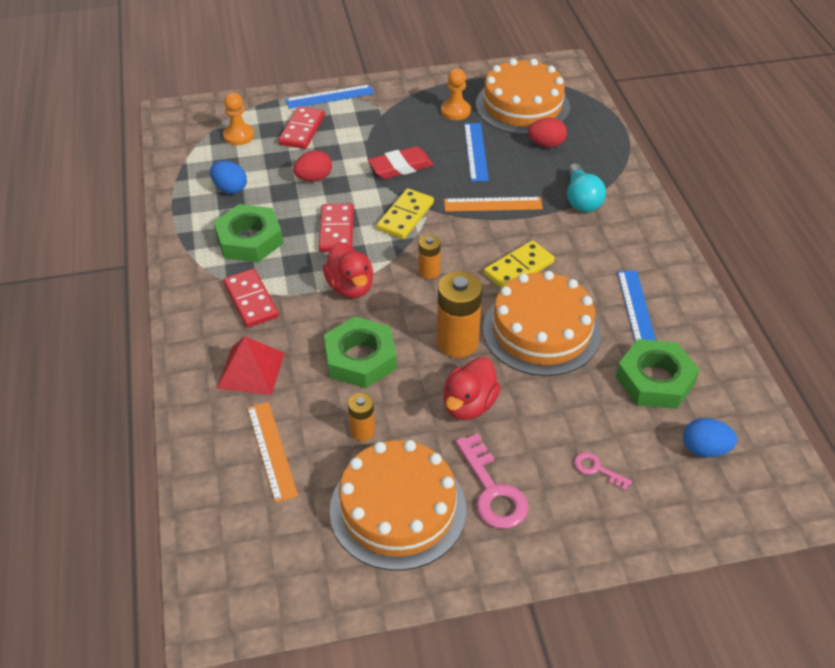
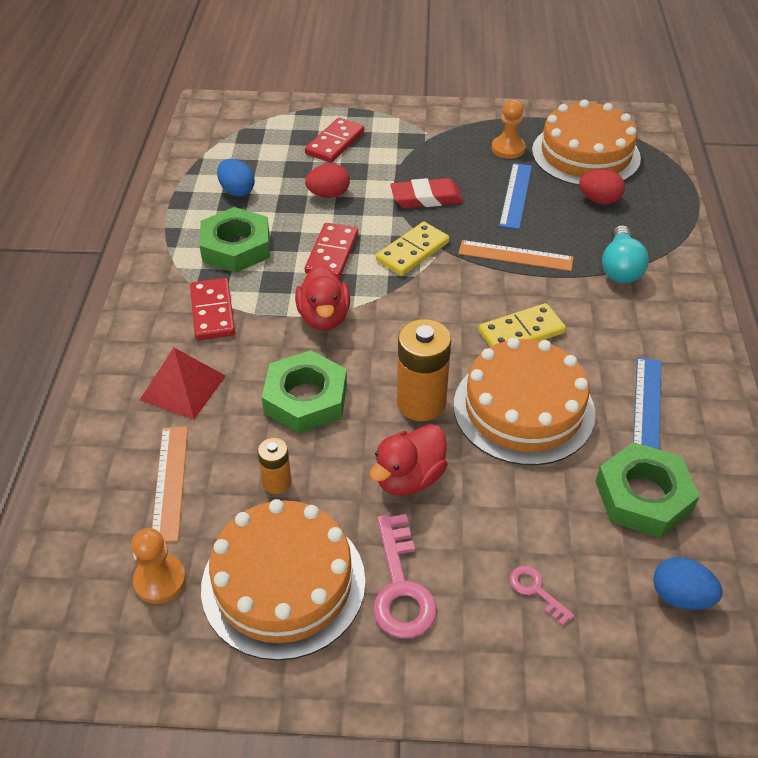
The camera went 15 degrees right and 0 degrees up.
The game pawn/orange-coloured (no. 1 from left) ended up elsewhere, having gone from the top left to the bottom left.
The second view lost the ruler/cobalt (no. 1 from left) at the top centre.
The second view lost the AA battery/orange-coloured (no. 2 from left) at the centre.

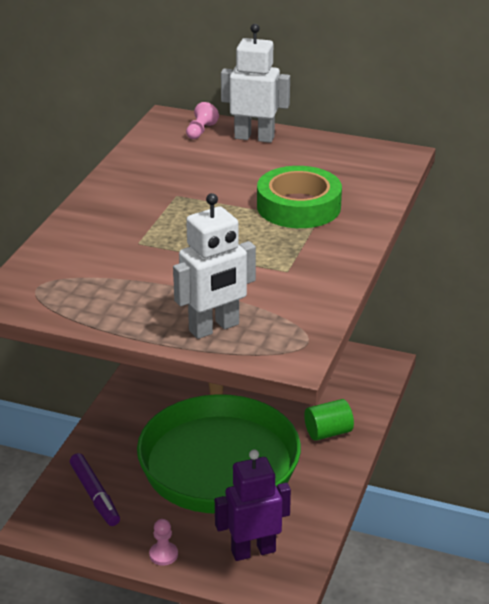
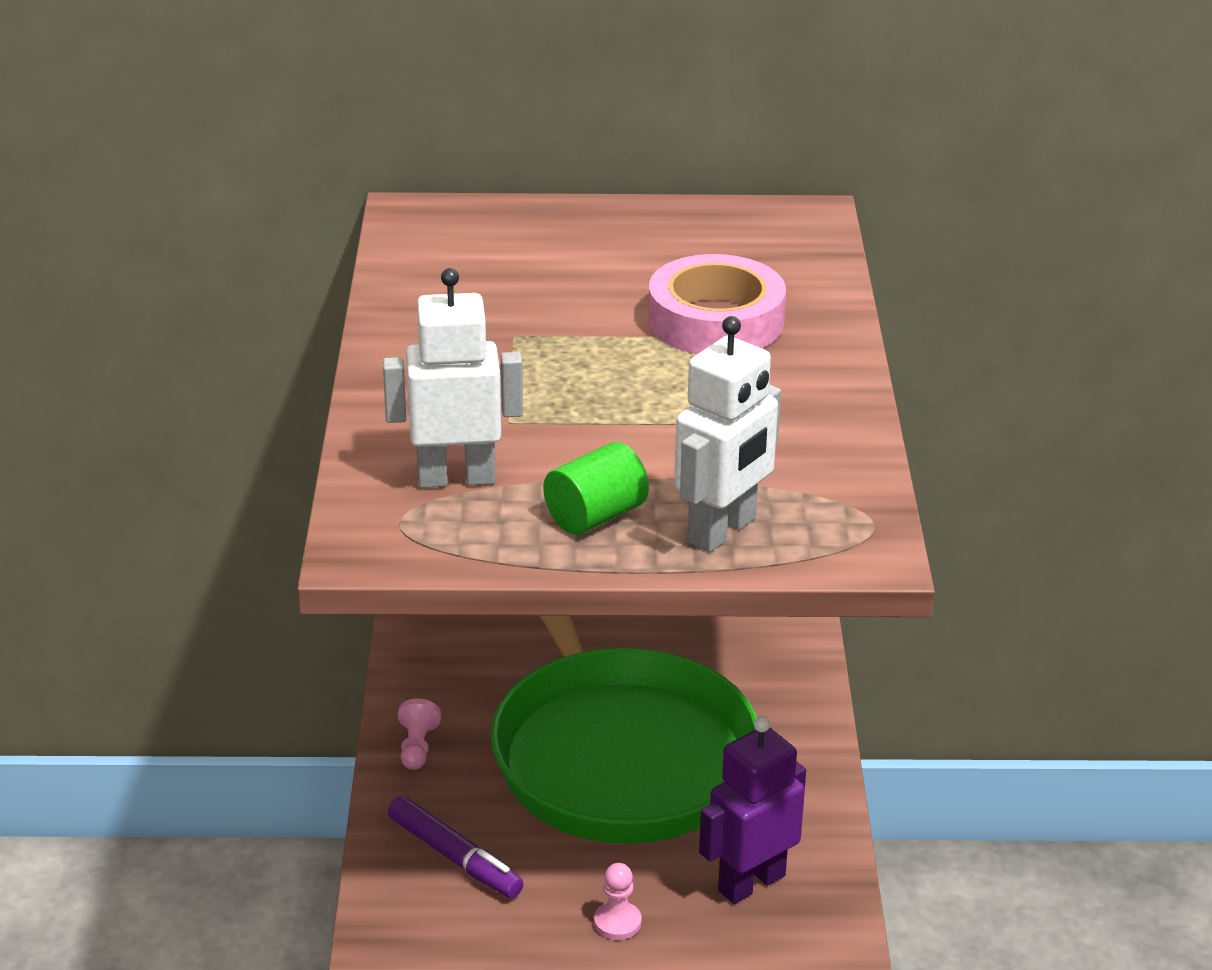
The camera went 20 degrees left and 0 degrees up.
The game pawn/rose-pink (no. 2 from left in the first image) ended up elsewhere, having gone from the top centre to the bottom centre.
The toy robot/pure white (no. 2 from left in the first image) ended up elsewhere, having gone from the top centre to the centre.
What was the tape/emerald at the top centre turned into the tape/rose-pink at the top centre.
The cylinder/emerald ended up elsewhere, having gone from the bottom right to the centre.

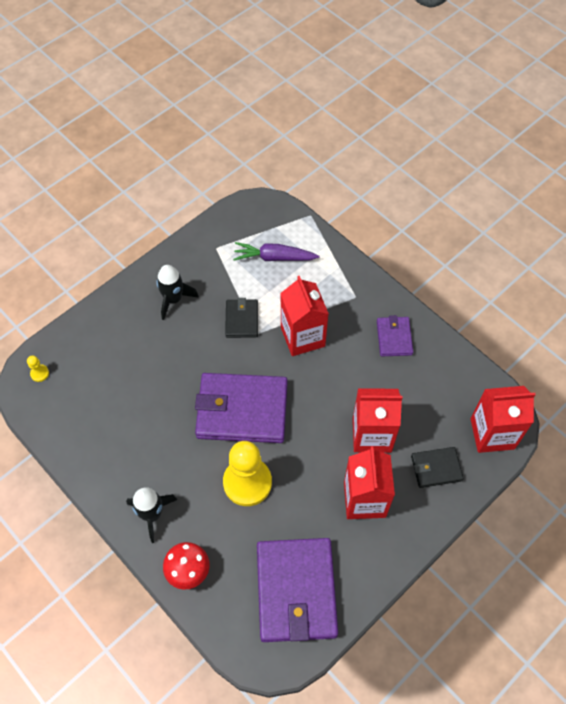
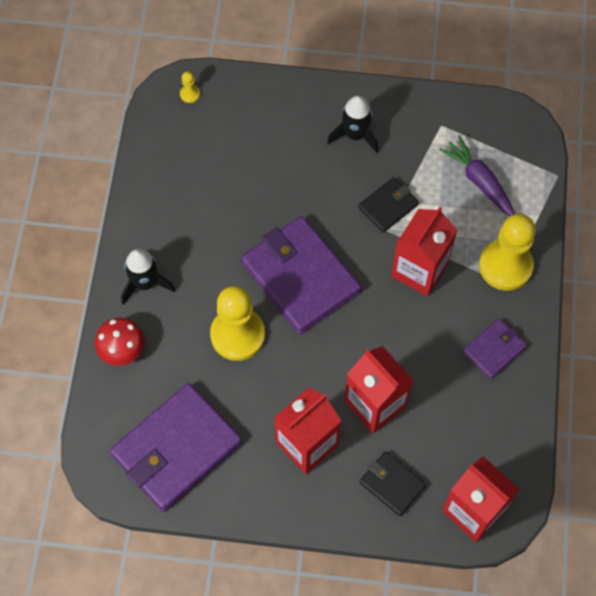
The camera went 50 degrees right and 5 degrees up.
The second view gained the game pawn/bright yellow (no. 3 from left) at the middle right.

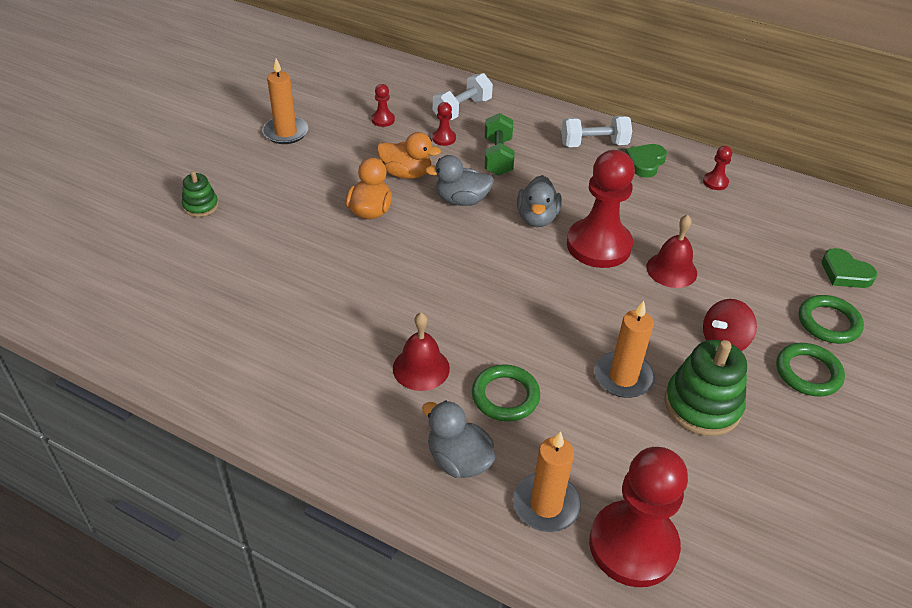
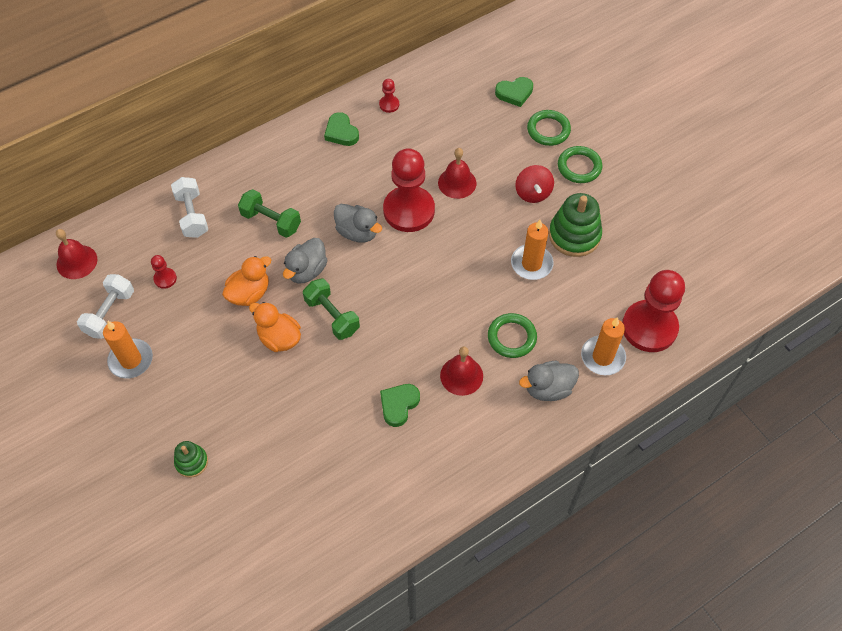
The camera went 60 degrees left and 15 degrees up.
The second view lost the game pawn/crimson (no. 2 from left) at the top centre.
The dumbbell/pure white (no. 2 from left in the first image) ended up elsewhere, having gone from the top centre to the middle left.
The second view gained the hand bell/crimson (no. 1 from left) at the middle left.
The second view gained the dumbbell/emerald (no. 2 from left) at the centre.
The second view gained the heart/emerald (no. 2 from left) at the centre.

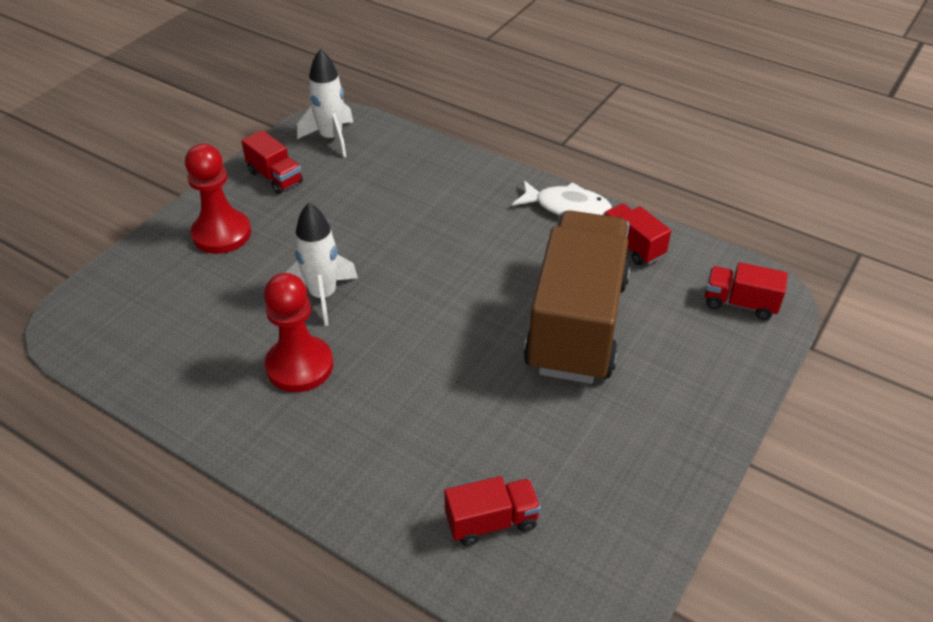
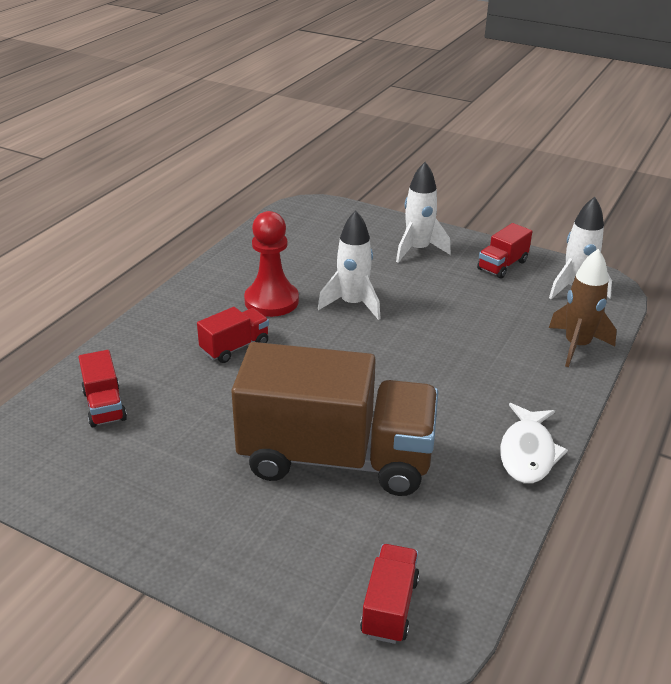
The camera went 85 degrees right and 10 degrees down.
Where the game pawn/crimson (no. 1 from left) stood at the top left, the spaceship/pure white (no. 2 from left) came to stand at the top centre.
The truck/crimson (no. 3 from left in the first image) ended up elsewhere, having gone from the middle right to the centre.
The second view gained the spaceship/brown at the middle right.

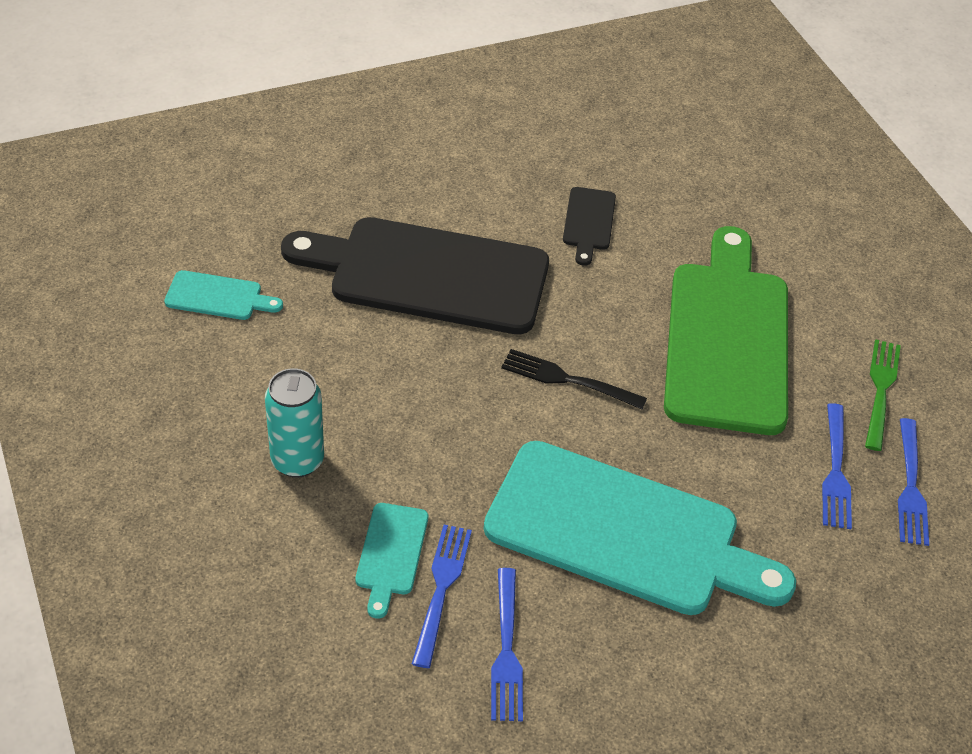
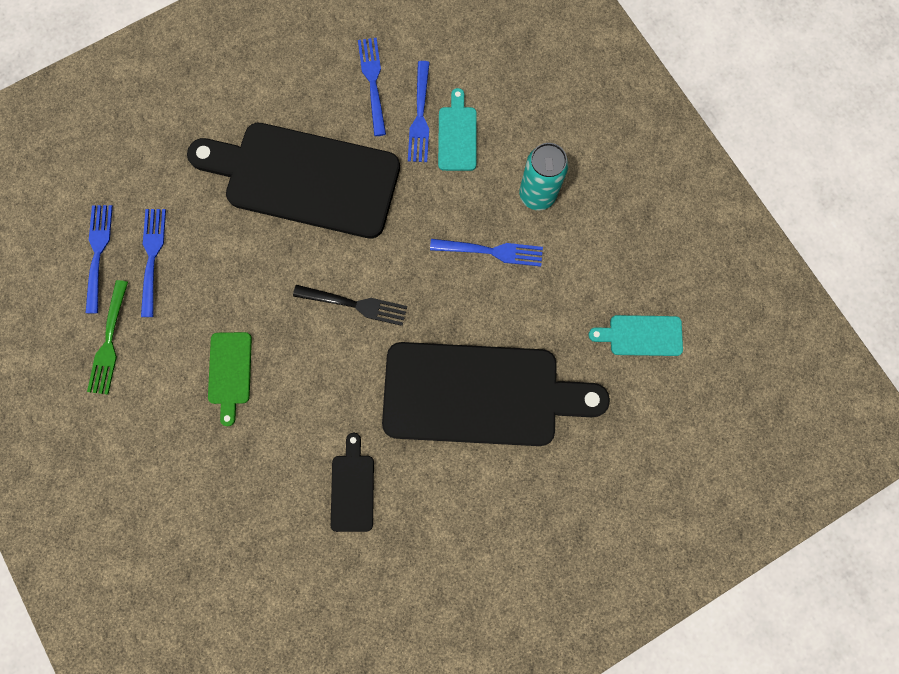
The camera went 175 degrees right and 30 degrees up.
What was the cutting board/turquoise (no. 3 from left) at the bottom centre turned into the cutting board/jet-black (no. 1 from left) at the top left.
The size of the cutting board/emerald at the middle right changed by a factor of 0.42.
The second view gained the fork/cobalt (no. 5 from left) at the centre.

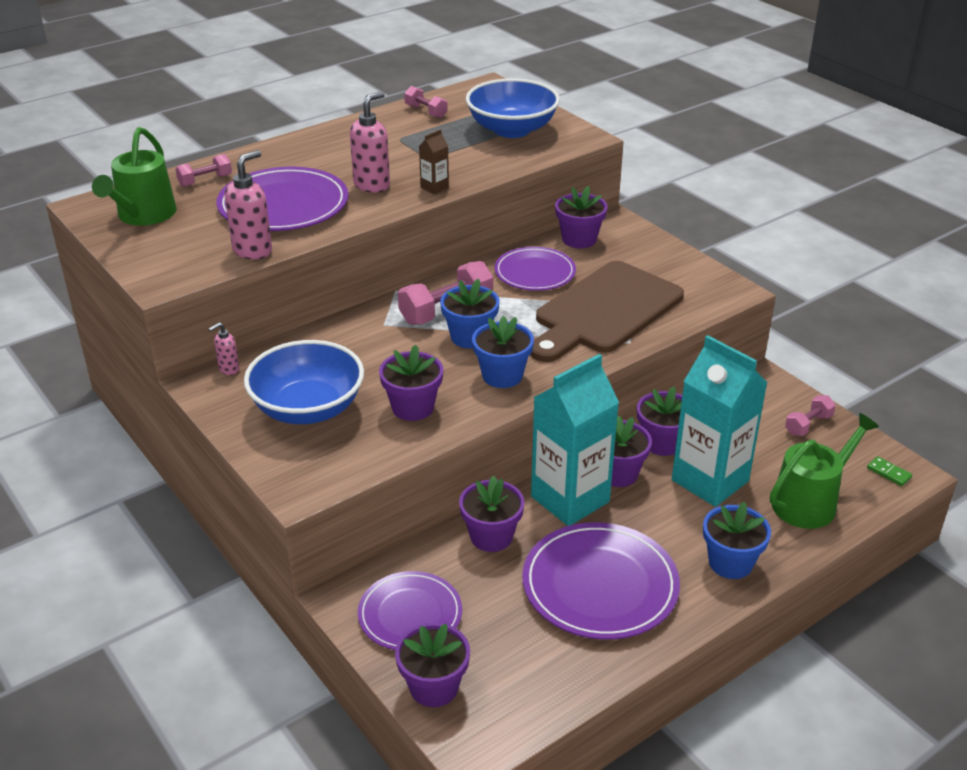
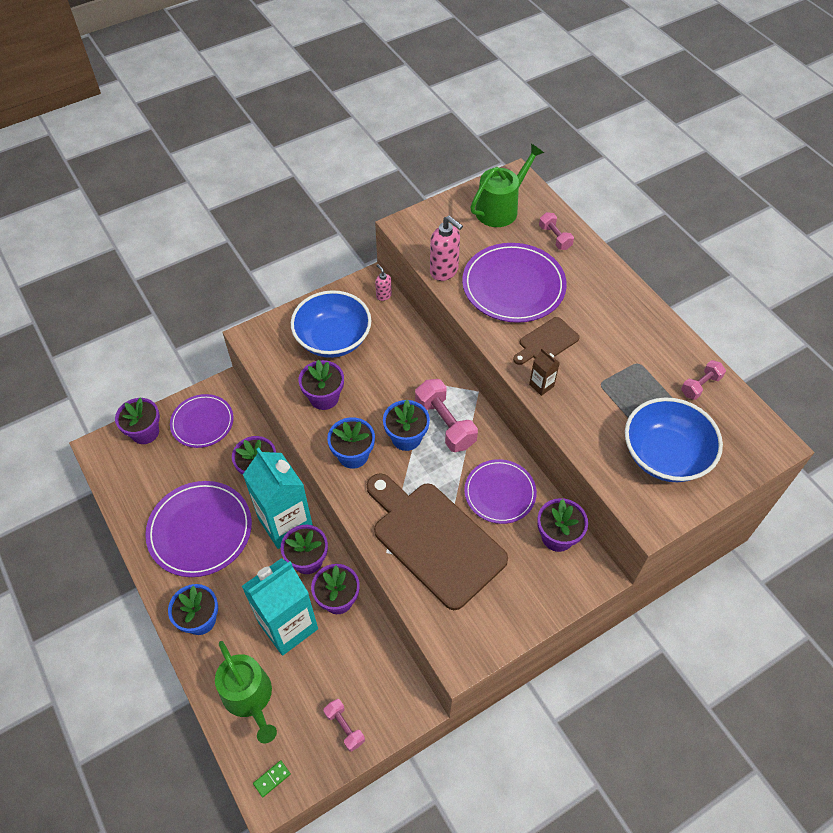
The camera went 95 degrees right and 20 degrees up.
The sprinkling can/emerald (no. 1 from left in the first image) at the top left ended up facing another way, 120 degrees clockwise from before.
Where the soap pump/rose-pink (no. 3 from left) stood at the top centre, the cutting board/brown (no. 2 from left) came to stand at the centre.

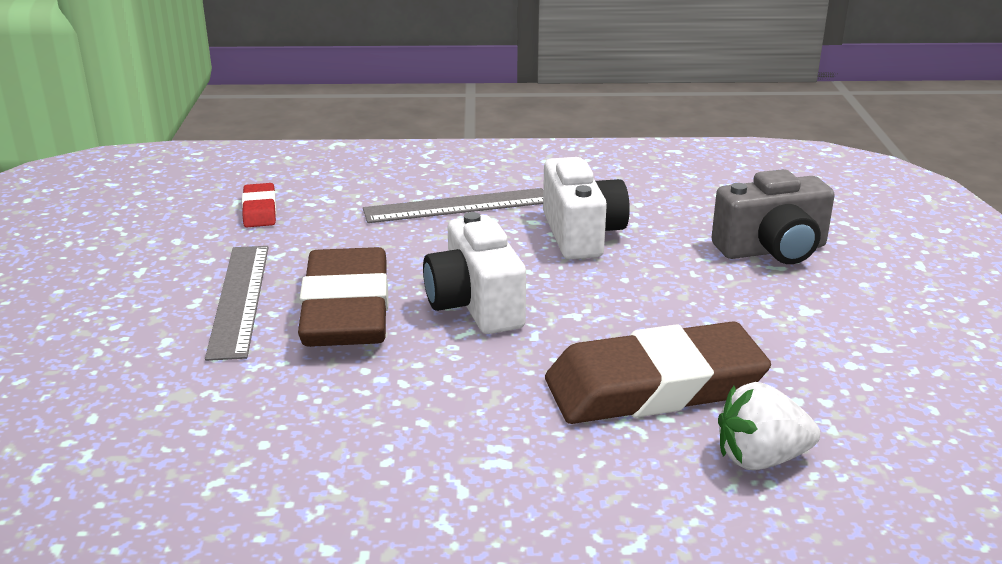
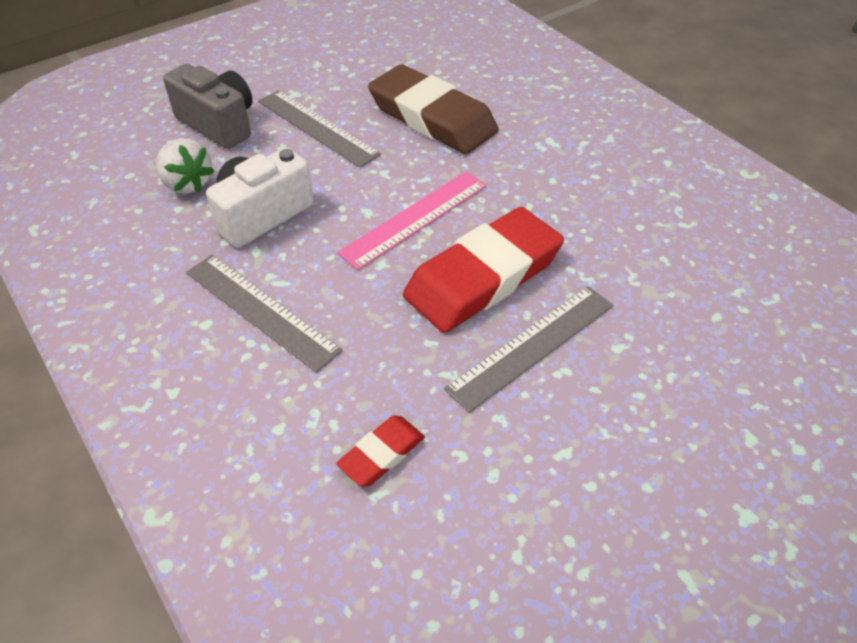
The camera went 125 degrees left and 20 degrees up.
What was the pencil eraser/brown (no. 1 from left) at the centre turned into the pencil eraser/crimson (no. 2 from left) at the centre.
Where the compact camera/pure white (no. 1 from left) stood at the centre, the ruler/rose-pink came to stand at the centre.
The toy strawberry/pure white ended up elsewhere, having gone from the bottom right to the top left.
The second view gained the ruler/gray (no. 2 from left) at the top centre.

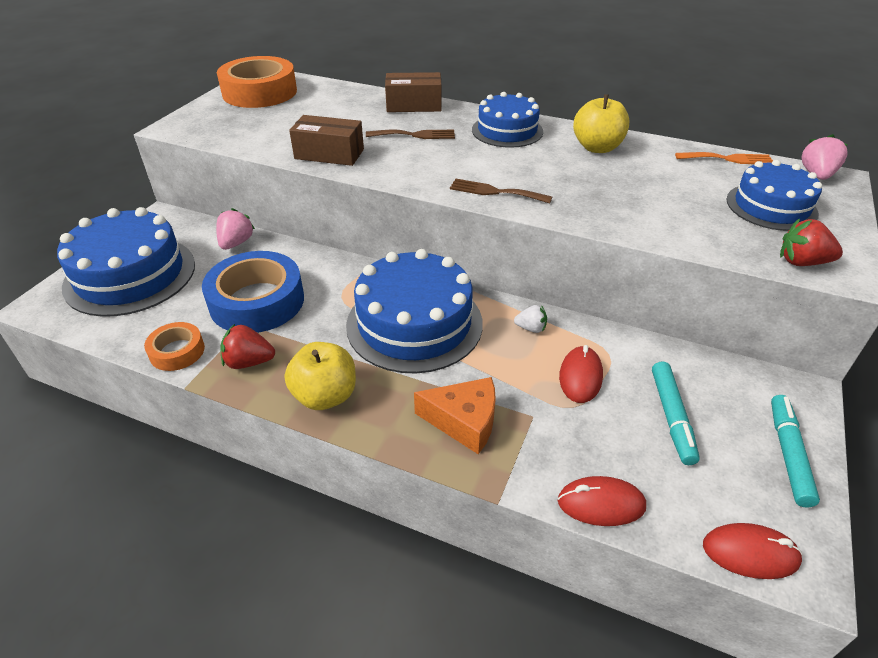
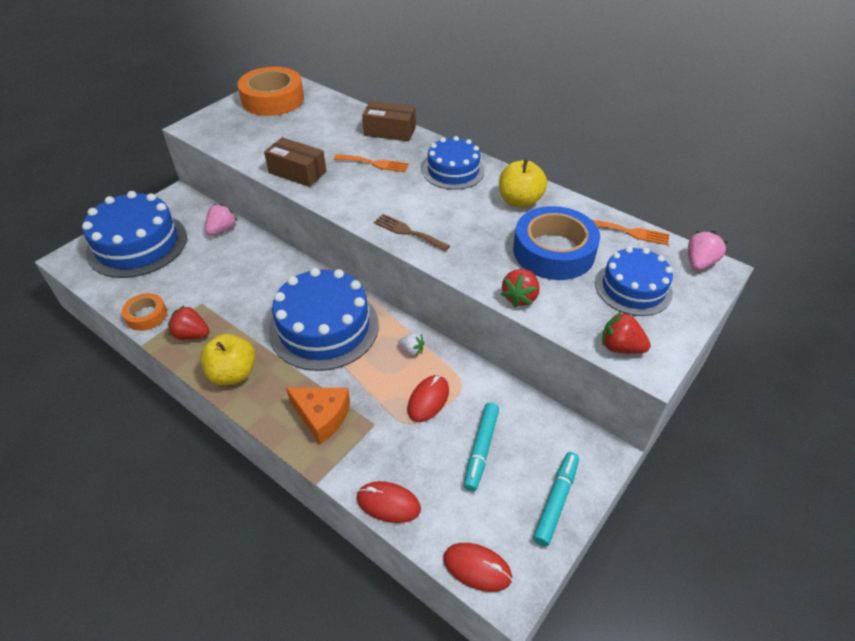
The camera went 15 degrees right and 5 degrees up.
The tape/cobalt ended up elsewhere, having gone from the middle left to the centre.
What was the fork/brown (no. 1 from left) at the top centre turned into the fork/orange-coloured (no. 1 from left) at the top centre.
The second view gained the toy strawberry/crimson (no. 2 from left) at the centre.

